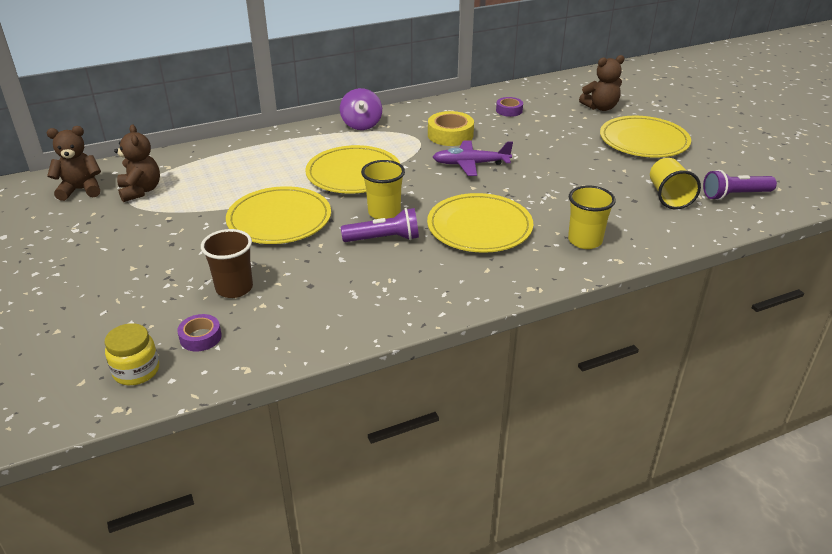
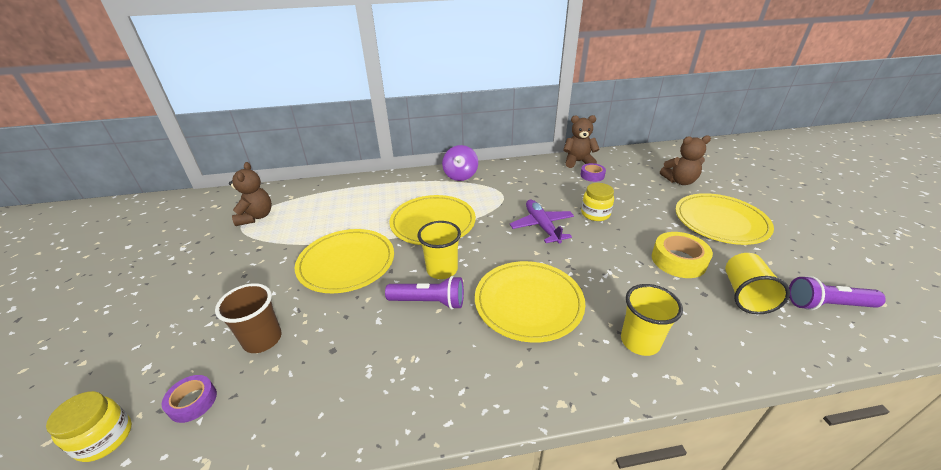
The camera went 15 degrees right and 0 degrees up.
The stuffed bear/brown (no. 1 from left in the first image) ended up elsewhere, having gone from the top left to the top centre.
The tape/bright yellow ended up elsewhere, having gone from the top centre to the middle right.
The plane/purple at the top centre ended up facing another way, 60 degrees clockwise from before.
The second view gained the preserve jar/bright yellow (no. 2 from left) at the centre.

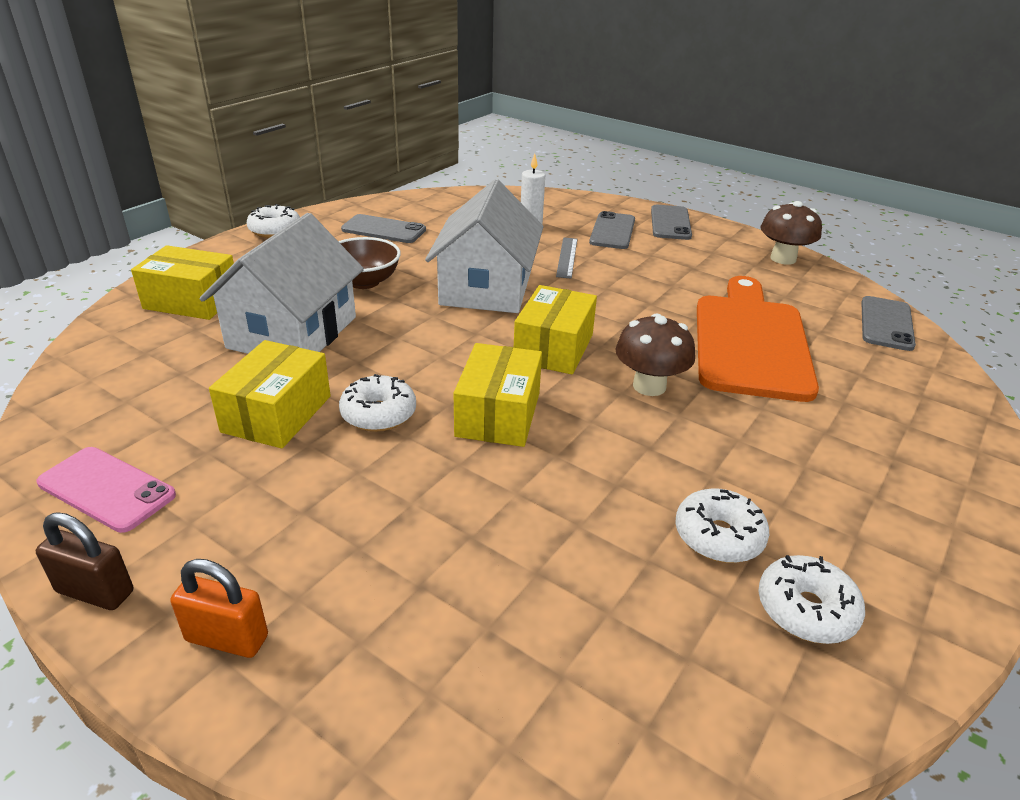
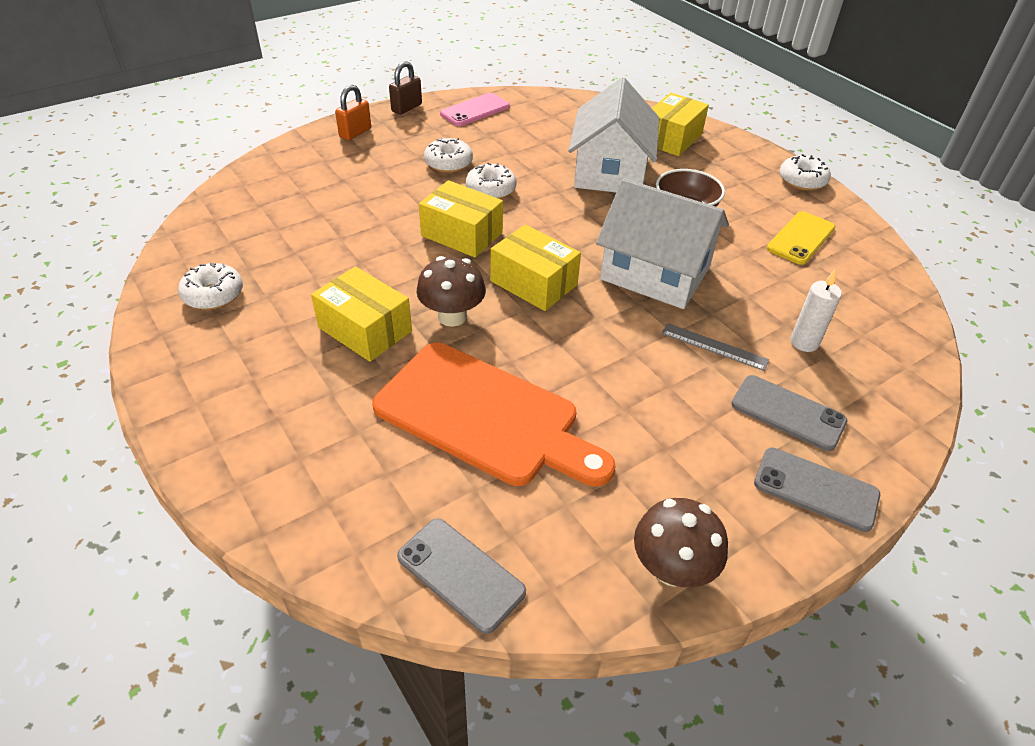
The camera went 110 degrees right and 10 degrees up.
The house/pure white (no. 1 from left) at the middle left ended up facing another way, 60 degrees clockwise from before.
The box/bright yellow (no. 2 from left in the first image) ended up elsewhere, having gone from the middle left to the centre.
What was the phone/gray (no. 1 from left) at the top centre turned into the phone/bright yellow at the top right.
The doughnut/pure white (no. 3 from left in the first image) ended up elsewhere, having gone from the middle right to the top centre.

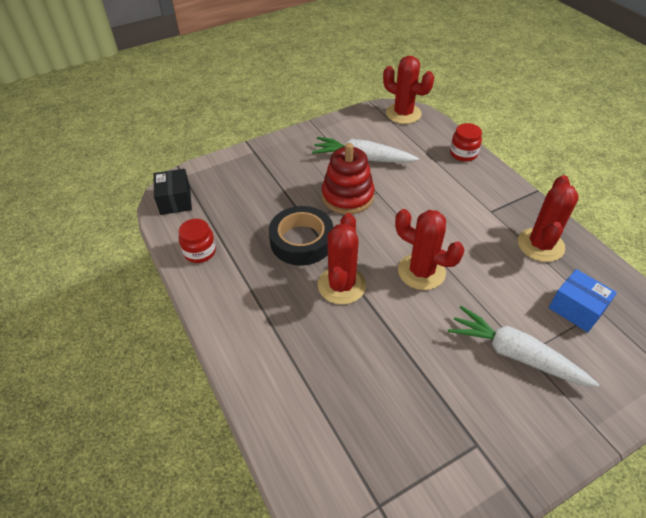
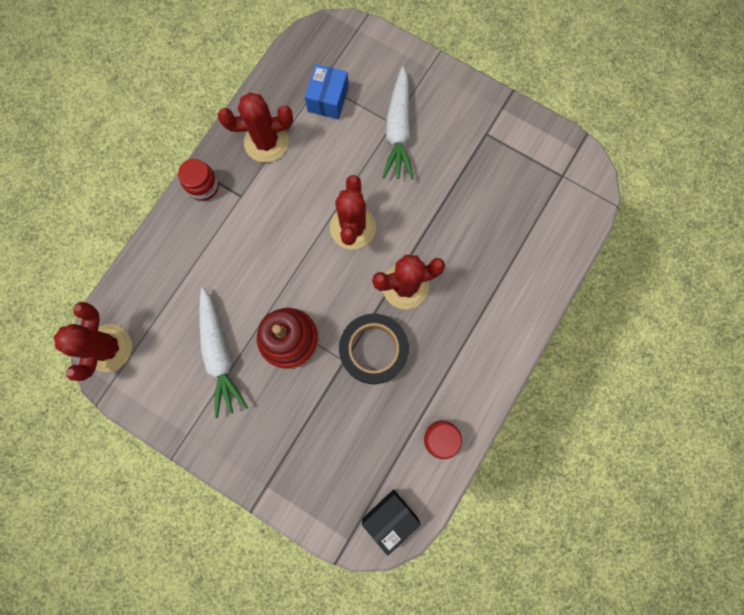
The camera went 120 degrees left and 30 degrees up.
The preserve jar/crimson (no. 2 from left in the first image) ended up elsewhere, having gone from the top right to the top left.

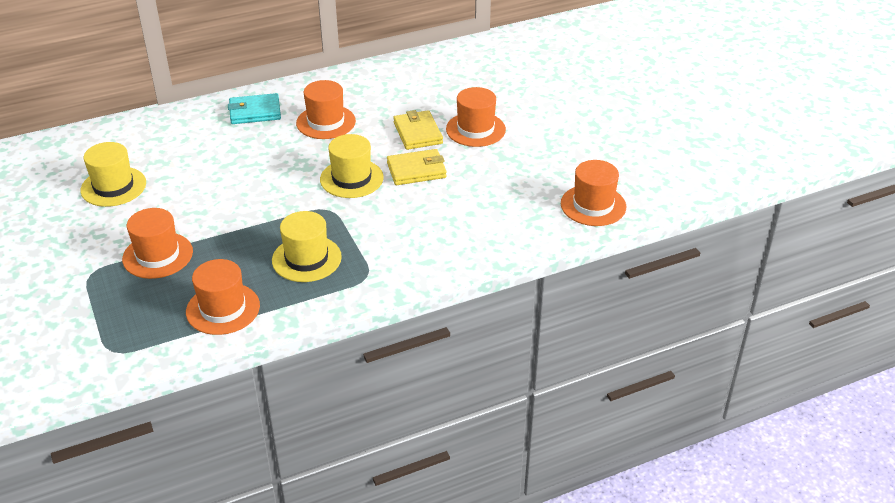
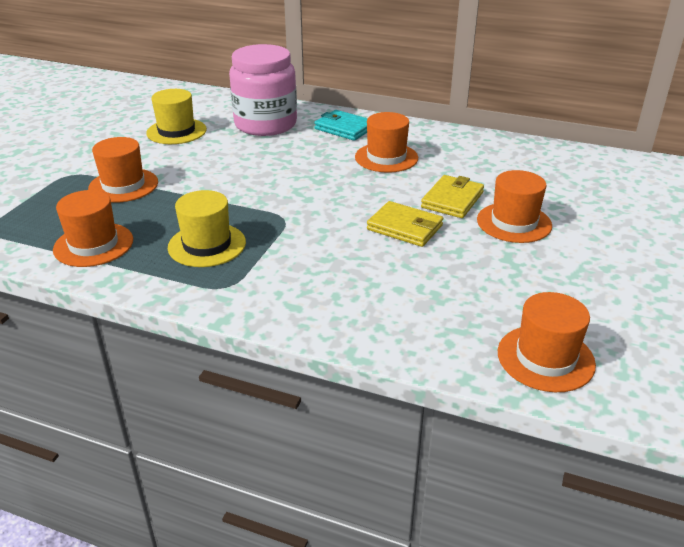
The camera went 45 degrees right and 5 degrees down.
The second view lost the hat/bright yellow (no. 3 from left) at the top centre.
The second view gained the preserve jar/rose-pink at the top centre.

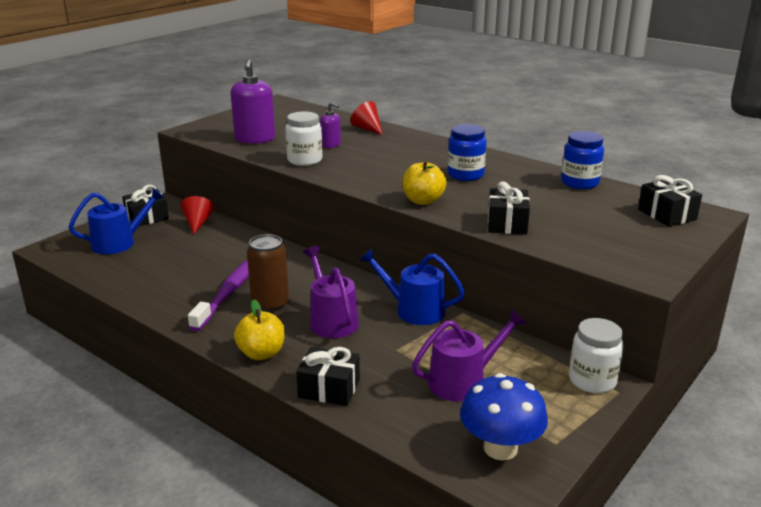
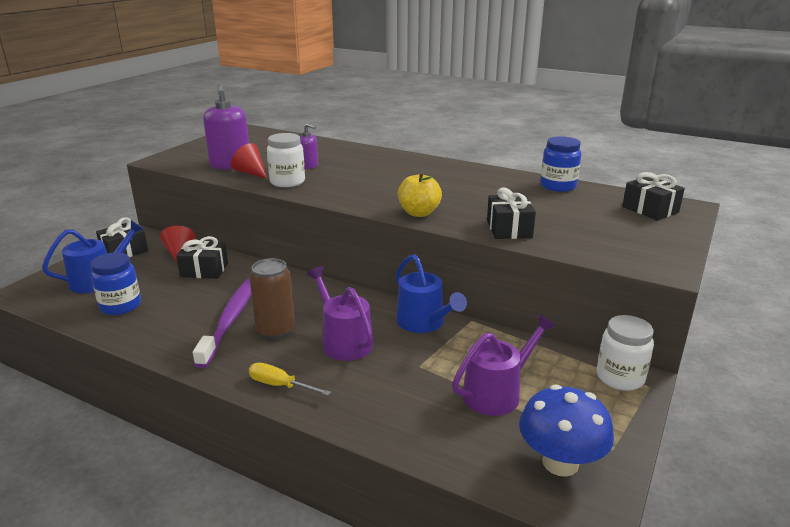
The camera went 10 degrees left and 0 degrees up.
Where the apple/bright yellow (no. 1 from left) stood at the centre, the flat screwdriver/bright yellow came to stand at the bottom centre.
The present/jet-black (no. 2 from left) ended up elsewhere, having gone from the bottom centre to the middle left.
The cone/crimson (no. 2 from left) ended up elsewhere, having gone from the top centre to the top left.
The sprinkling can/cobalt (no. 2 from left) at the centre ended up facing another way, 135 degrees counterclockwise from before.
The preserve jar/cobalt (no. 1 from left) ended up elsewhere, having gone from the top centre to the middle left.

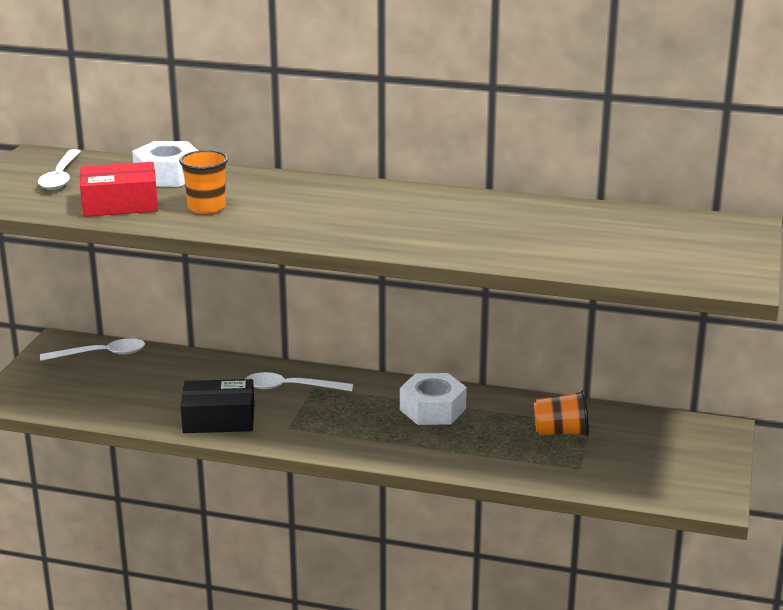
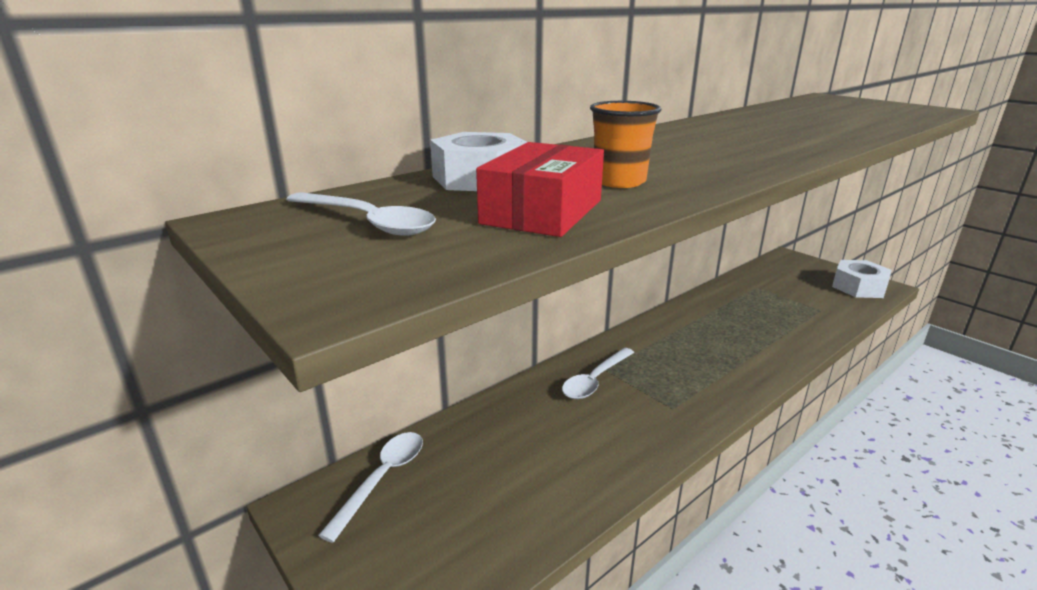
The camera went 55 degrees left and 0 degrees up.
The second view lost the box/jet-black at the middle left.
The hexagon nut/pure white (no. 2 from left) ended up elsewhere, having gone from the centre to the middle right.
The second view lost the cup/orange-coloured (no. 2 from left) at the bottom right.

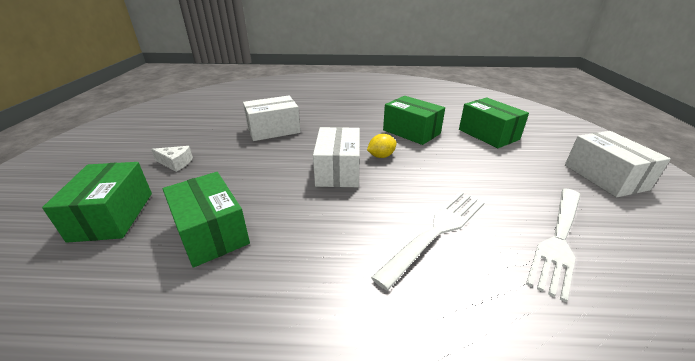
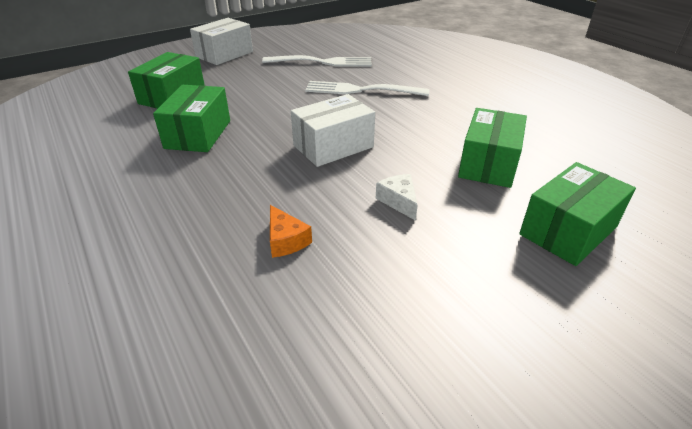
The camera went 125 degrees left and 5 degrees up.
The cheese wedge/pure white ended up elsewhere, having gone from the middle left to the centre.
Where the box/pure white (no. 1 from left) stood at the top centre, the cheese wedge/orange-coloured came to stand at the centre.
The second view lost the lemon/bright yellow at the centre.

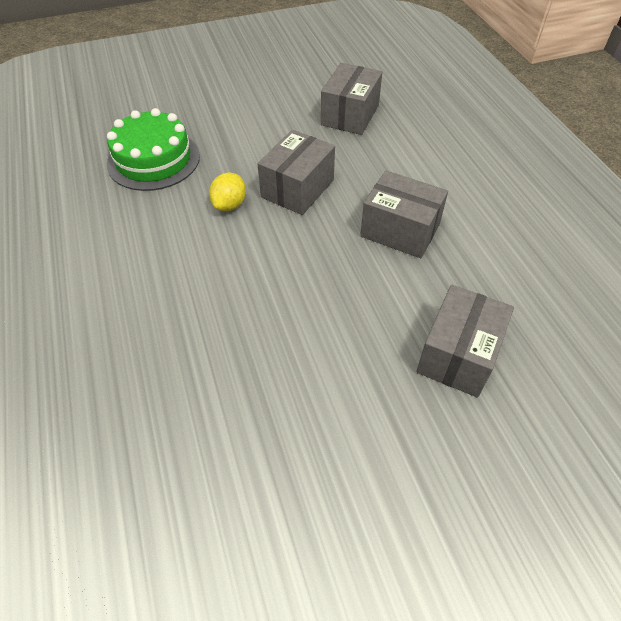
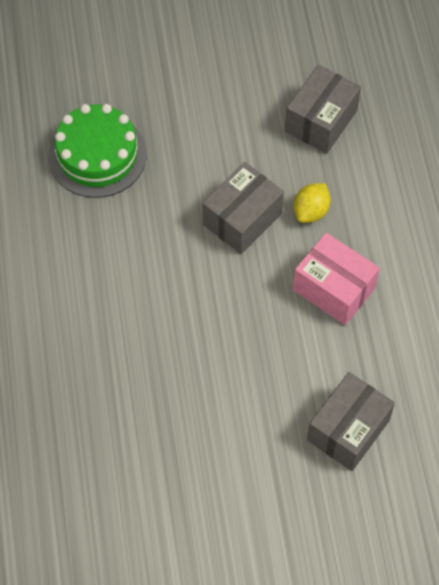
The camera went 10 degrees right and 10 degrees up.
The lemon/bright yellow ended up elsewhere, having gone from the top centre to the middle right.
What was the box/gray (no. 3 from left) at the centre turned into the box/rose-pink at the middle right.

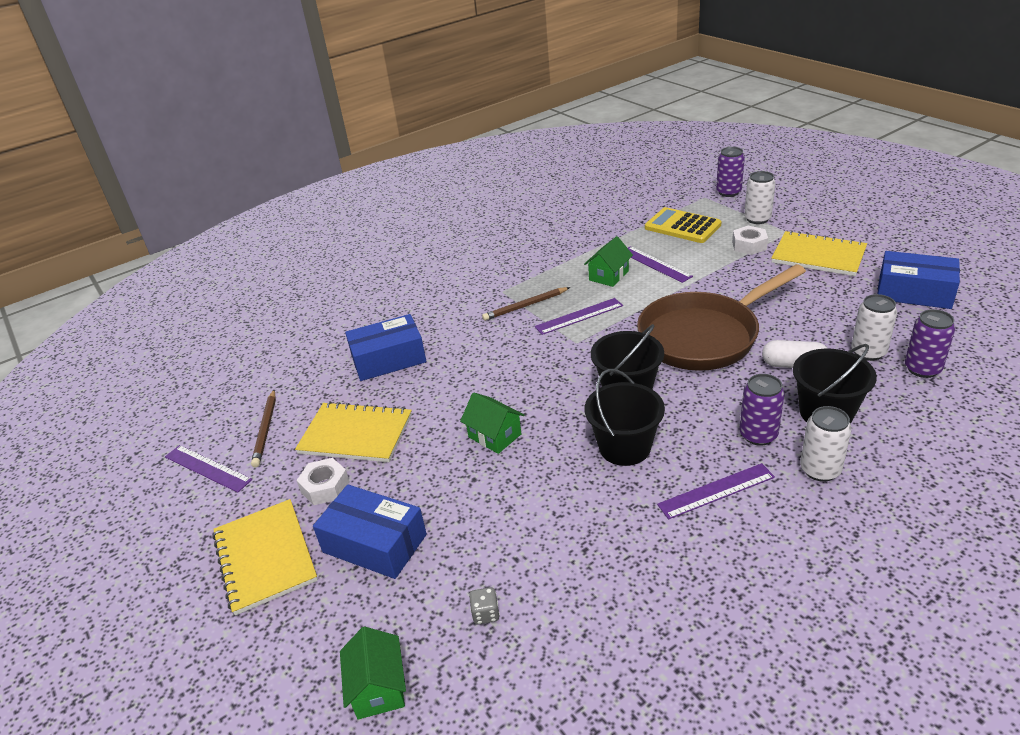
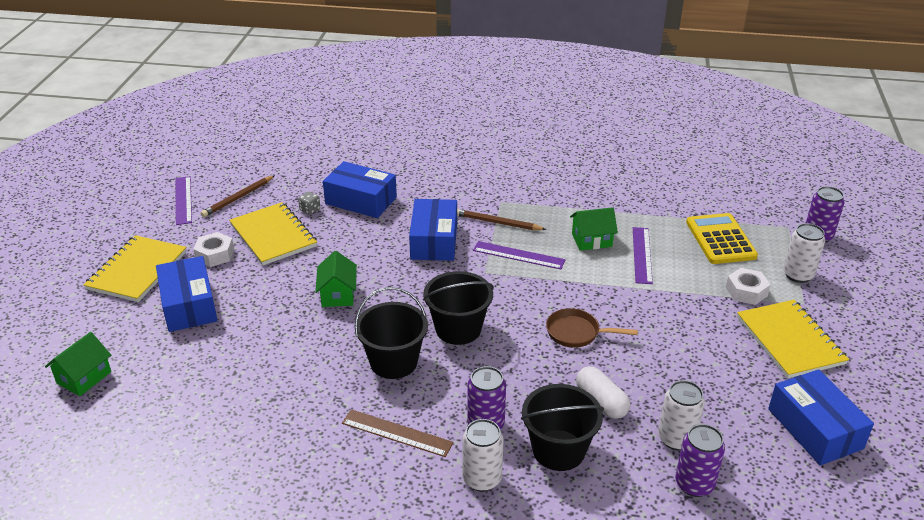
The camera went 40 degrees right and 0 degrees up.
The die/gray ended up elsewhere, having gone from the bottom centre to the centre.
The size of the skillet/brown at the middle right changed by a factor of 0.44.
What was the ruler/purple (no. 4 from left) at the bottom right turned into the ruler/brown at the bottom centre.
The second view gained the box/cobalt (no. 3 from left) at the centre.

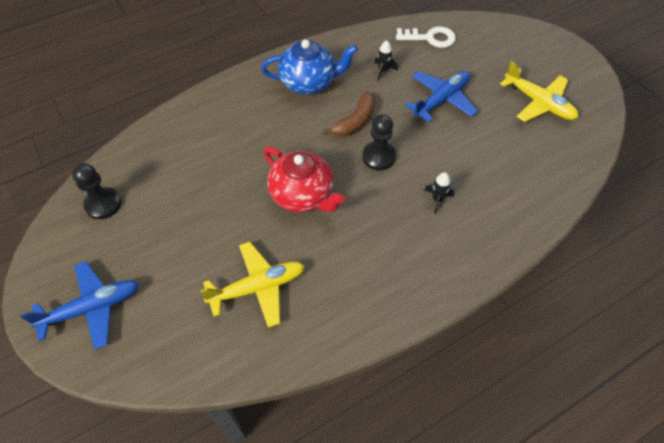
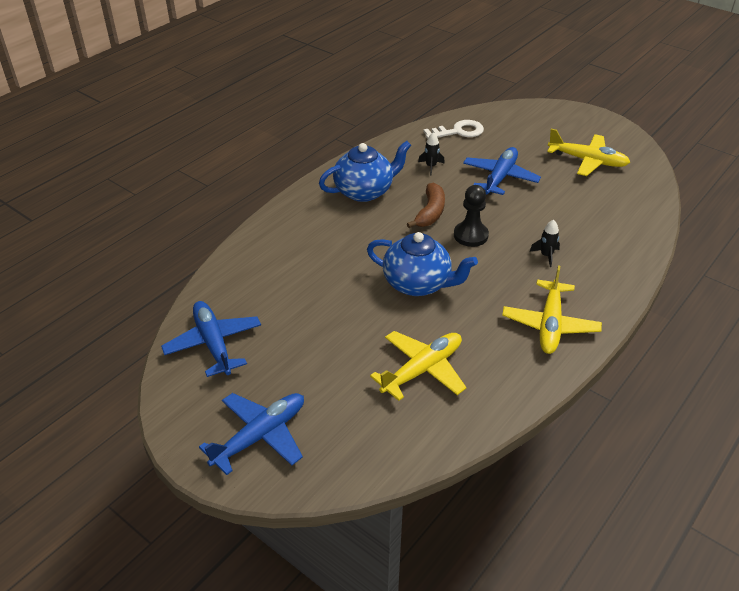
The camera went 20 degrees left and 15 degrees down.
Where the game pawn/jet-black (no. 1 from left) stood at the middle left, the plane/cobalt (no. 1 from left) came to stand at the middle left.
What was the tea pot/crimson at the centre turned into the tea pot/cobalt (no. 2 from left) at the centre.
The second view gained the plane/bright yellow (no. 2 from left) at the middle right.

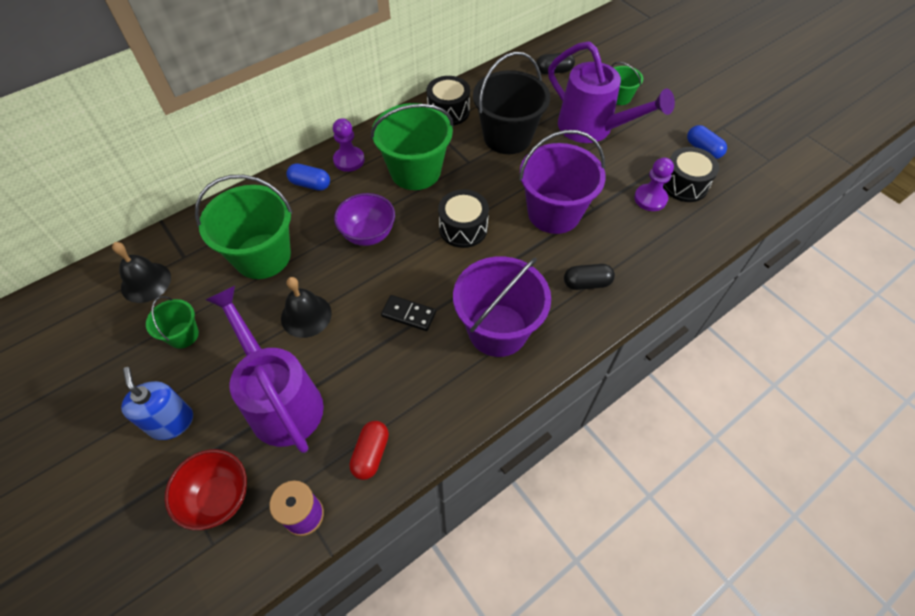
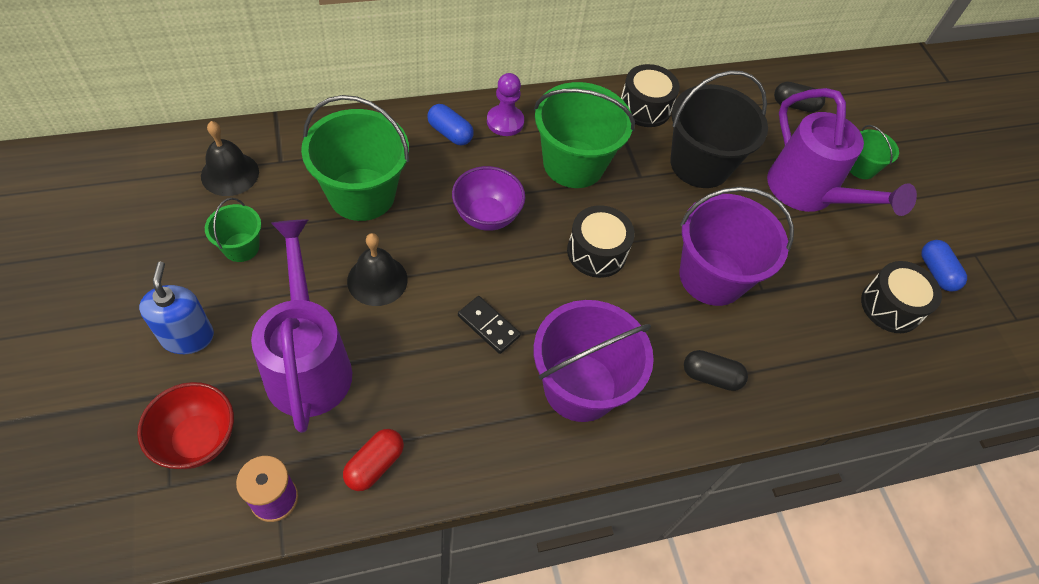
The camera went 15 degrees right and 0 degrees up.
The second view lost the game pawn/purple (no. 2 from left) at the top right.

